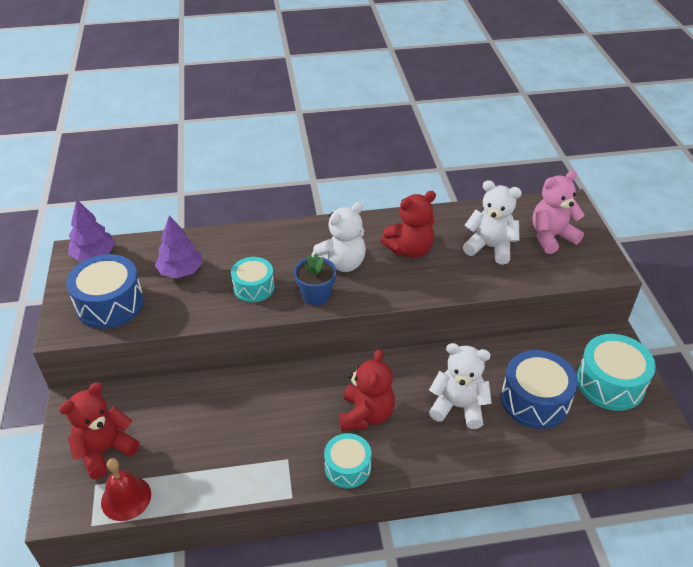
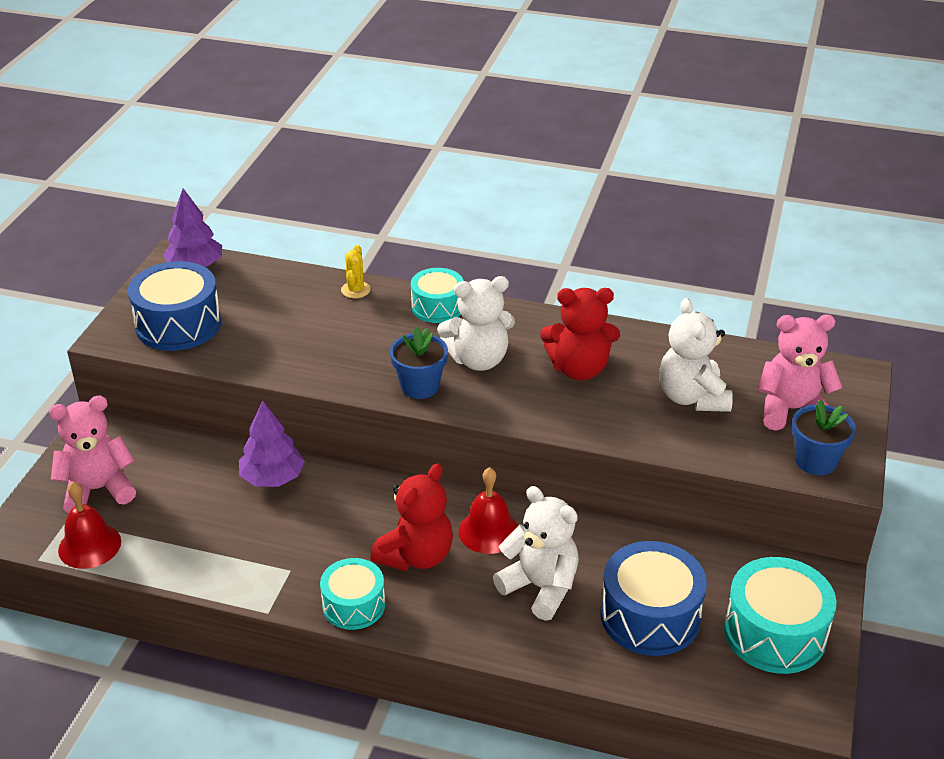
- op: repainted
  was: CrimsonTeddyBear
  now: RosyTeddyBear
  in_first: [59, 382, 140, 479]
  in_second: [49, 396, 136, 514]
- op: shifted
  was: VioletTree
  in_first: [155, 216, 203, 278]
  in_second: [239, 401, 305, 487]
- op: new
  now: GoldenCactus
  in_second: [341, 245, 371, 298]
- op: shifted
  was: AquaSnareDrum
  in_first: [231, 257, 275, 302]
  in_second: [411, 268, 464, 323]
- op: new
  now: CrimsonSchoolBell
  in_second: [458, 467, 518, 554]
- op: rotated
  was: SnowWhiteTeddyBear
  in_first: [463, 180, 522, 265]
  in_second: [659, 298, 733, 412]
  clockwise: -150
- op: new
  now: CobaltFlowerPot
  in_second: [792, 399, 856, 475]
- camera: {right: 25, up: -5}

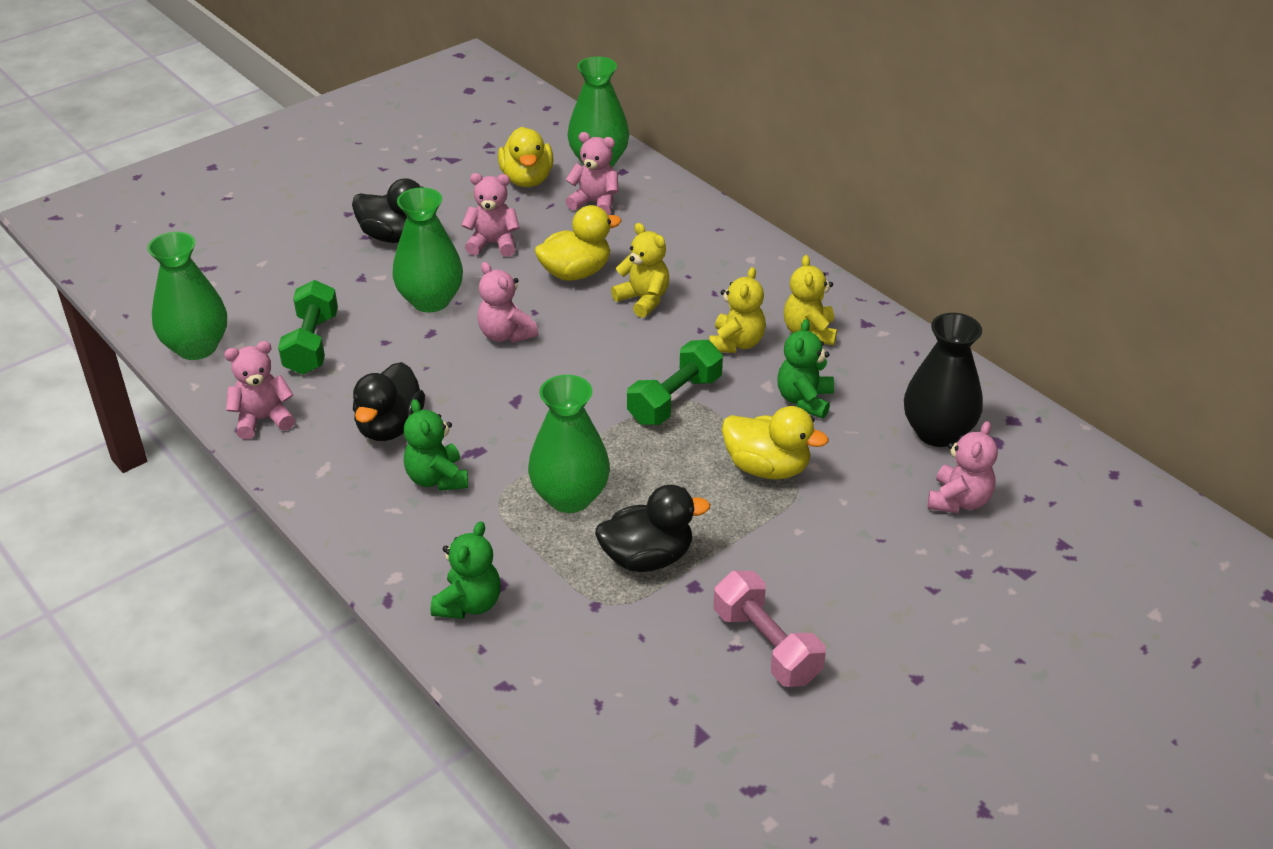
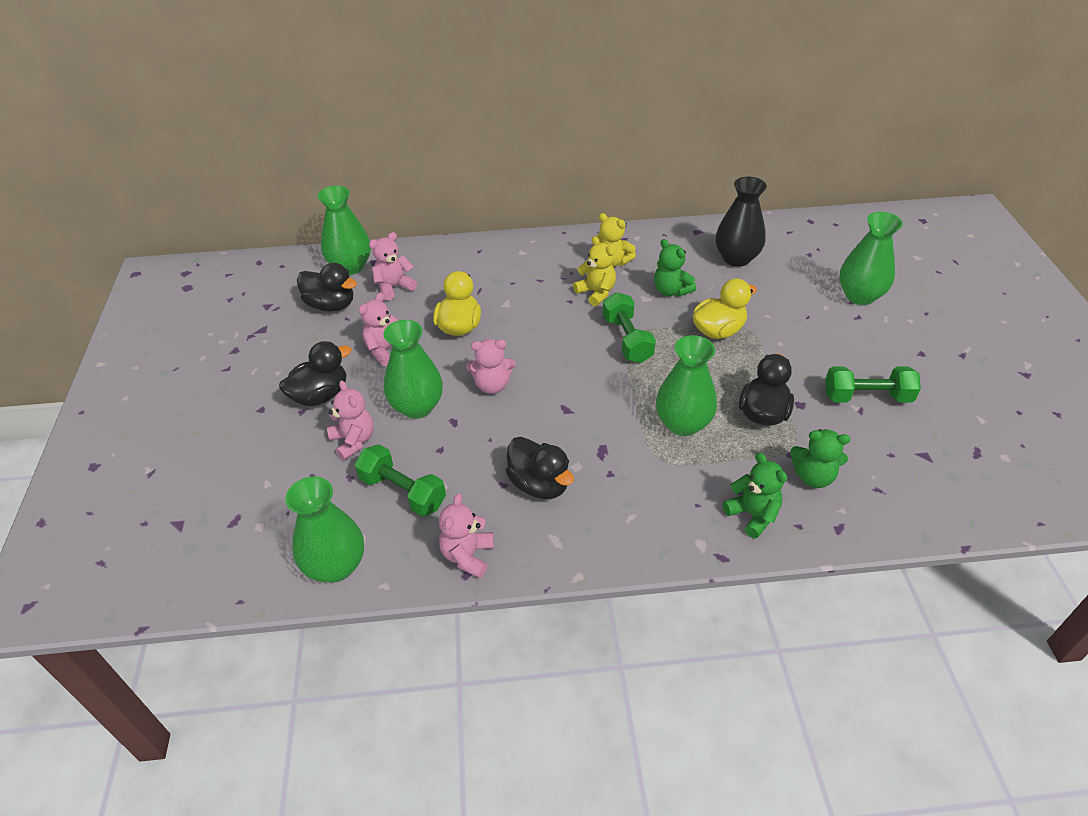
- op: repainted
  was: GoldenToyDuck
  now: BlackToyDuck
  in_first: [498, 127, 553, 187]
  in_second: [297, 263, 357, 311]
- op: shifted
  was: RosyTeddyBear
  in_first: [928, 421, 998, 513]
  in_second: [327, 380, 374, 460]
- op: shifted
  was: LeafGreenTeddyBear
  in_first: [404, 399, 468, 491]
  in_second: [790, 429, 850, 488]
- op: repainted
  was: RosyDumbbell
  now: LeafGreenDumbbell
  in_first: [714, 571, 826, 687]
  in_second: [825, 367, 921, 403]
- op: new
  now: LeafGreenTallVase
  in_second: [839, 212, 903, 305]
- op: gone
  was: GoldenTeddyBear
  in_first: [611, 223, 669, 318]
- camera: {right: -55, up: 5}

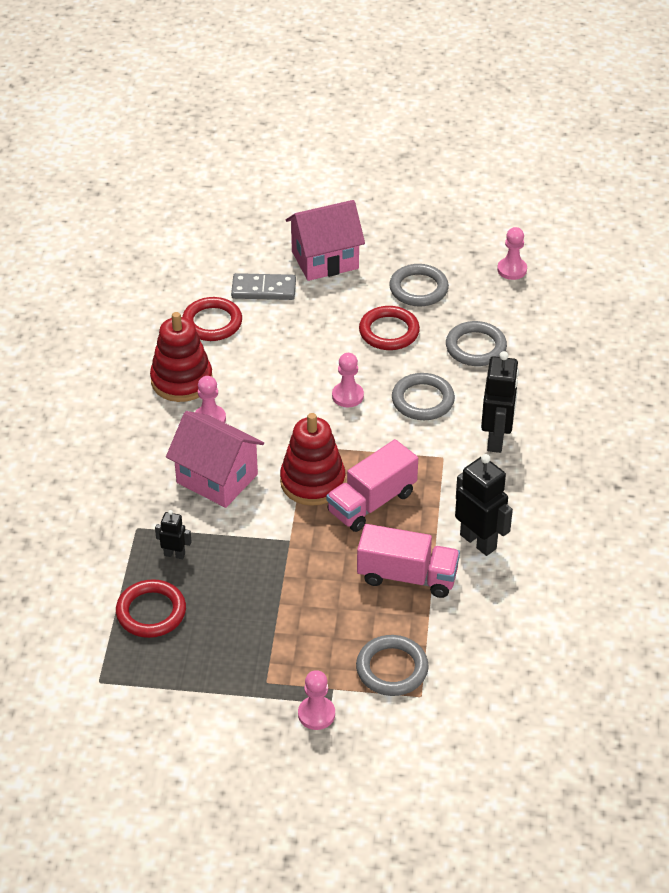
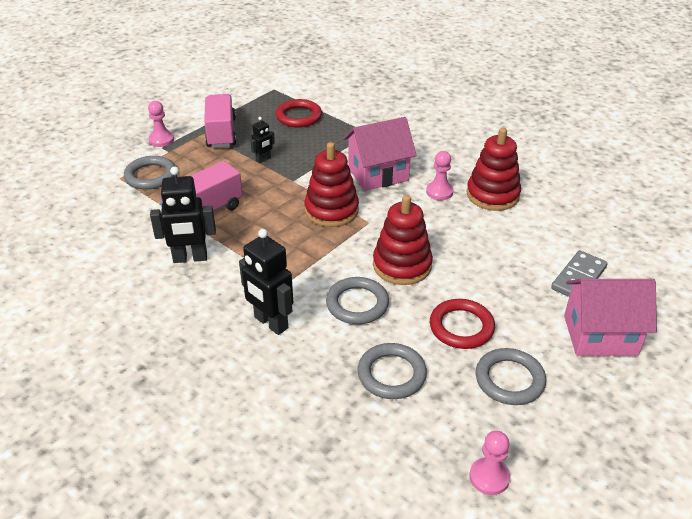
- op: shifted
  was: RosyToyTruck
  in_first: [326, 439, 418, 532]
  in_second: [204, 94, 237, 148]
- op: shifted
  was: BlackToyRobot
  in_first: [155, 510, 192, 559]
  in_second: [250, 117, 275, 163]
- op: swapped
  was: RosyPawn
  now: CrimsonRingStacker
  in_first: [332, 353, 364, 407]
  in_second: [373, 195, 433, 285]
- op: rotated
  was: RosyCottage
  in_first: [286, 200, 365, 281]
  in_second: [564, 279, 657, 356]
  clockwise: 75
- op: gone
  was: CrimsonHoop
  in_first: [182, 297, 242, 341]
- camera: {right: 125, up: -5}

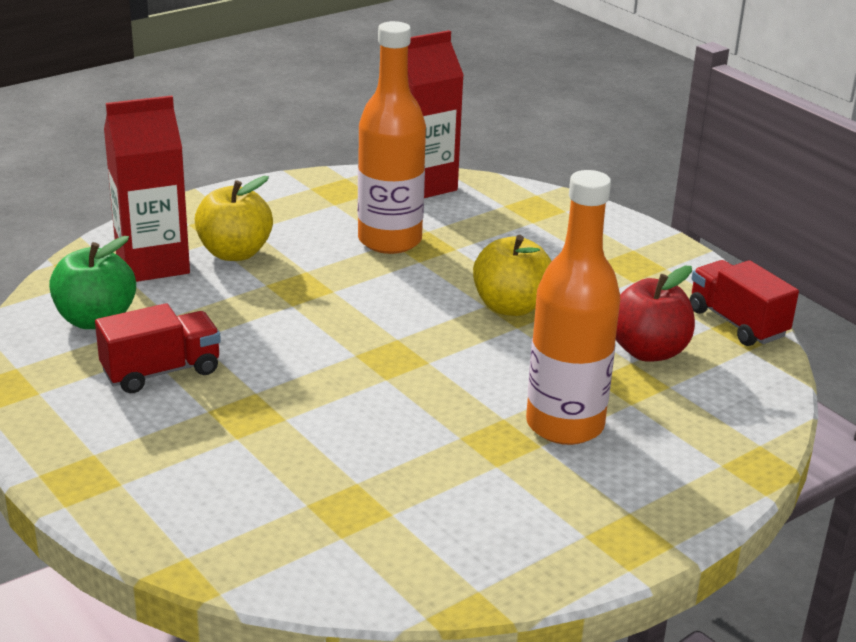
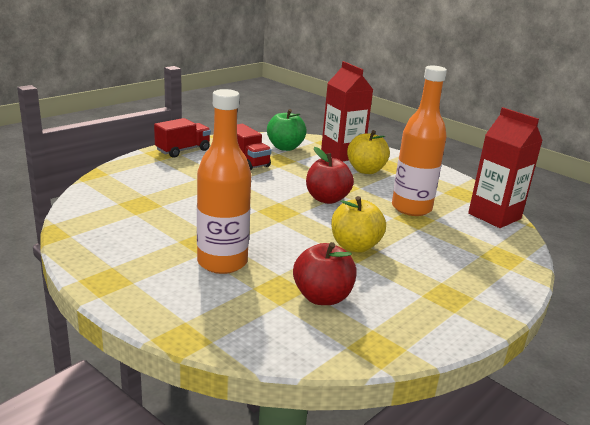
- op: shifted
  was: CrimsonToyTruck
  in_first: [689, 260, 799, 346]
  in_second: [154, 118, 211, 158]
- op: new
  now: CrimsonToyApple
  in_second: [306, 147, 354, 204]
- camera: {right: 80, up: -5}

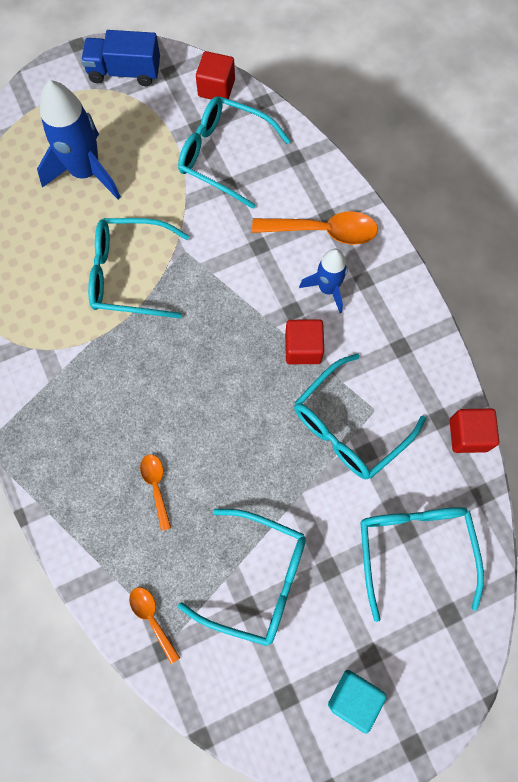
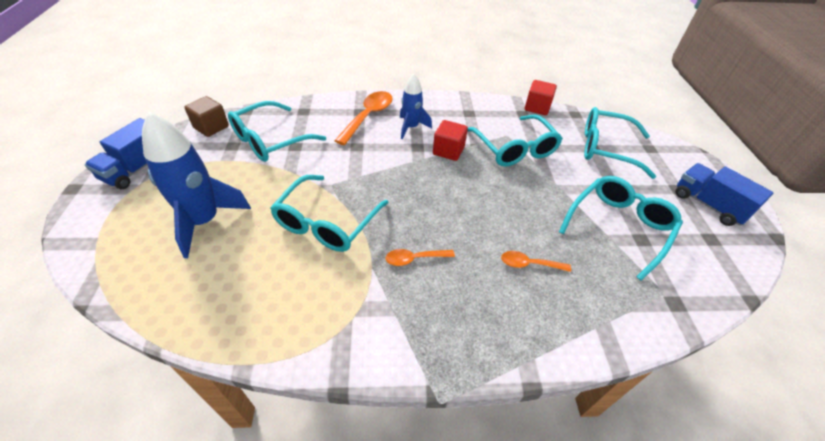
- op: repainted
  was: CrimsonCube
  now: BrownCube
  in_first: [196, 51, 235, 100]
  in_second: [184, 96, 229, 137]
- op: shifted
  was: OrangeColouredSpoon
  in_first: [129, 587, 180, 664]
  in_second: [386, 249, 455, 266]
- op: swapped
  was: AquaCube
  now: CobaltToyTruck
  in_first: [328, 670, 387, 734]
  in_second: [675, 163, 774, 226]
- camera: {right: -70, up: -25}

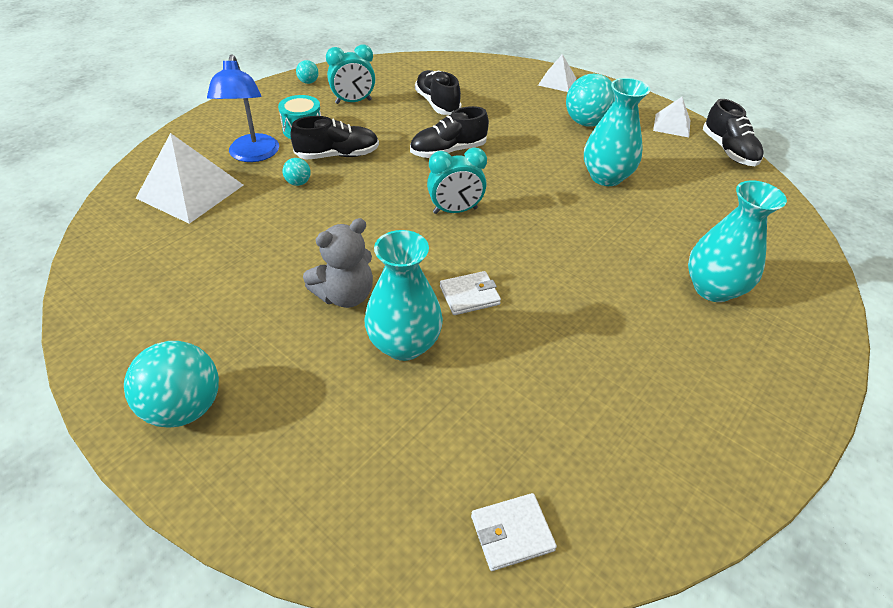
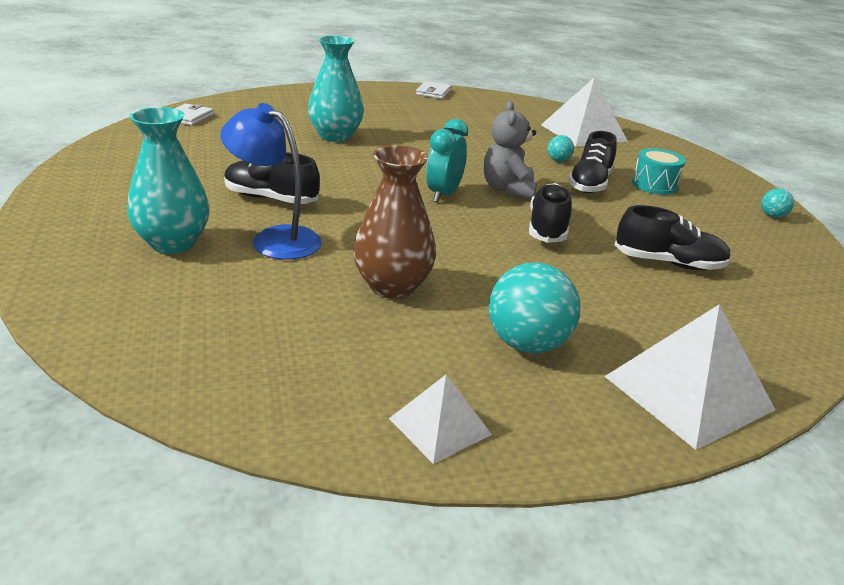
- op: shifted
  was: CobaltLamp
  in_first: [207, 54, 279, 162]
  in_second: [220, 103, 322, 260]
- op: shifted
  was: BlackSneaker
  in_first: [703, 99, 764, 166]
  in_second: [224, 152, 320, 204]
- op: repainted
  was: AquaTallVase
  now: BrownTallVase
  in_first: [584, 78, 650, 186]
  in_second: [353, 145, 436, 299]
- op: shifted
  was: SnowWhiteCardWallet
  in_first: [440, 271, 501, 315]
  in_second: [416, 81, 451, 99]
- op: shifted
  was: GreyTeddyBear
  in_first: [303, 218, 373, 308]
  in_second: [483, 101, 537, 199]
- op: scaled
  was: SnowWhiteSolidPyramid
  in_first: [538, 54, 577, 92]
  in_second: [604, 304, 775, 450]
  ratio: 1.76
- op: gone
  was: AquaSphere
  in_first: [124, 341, 219, 427]
- op: gone
  was: AquaBedsideClock
  in_first: [326, 45, 375, 104]
- camera: {right: 125, up: -15}

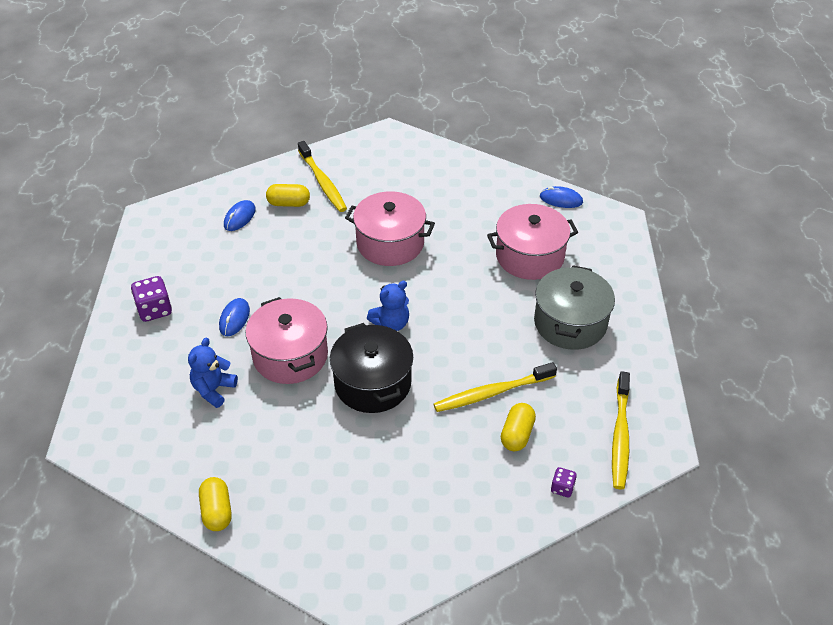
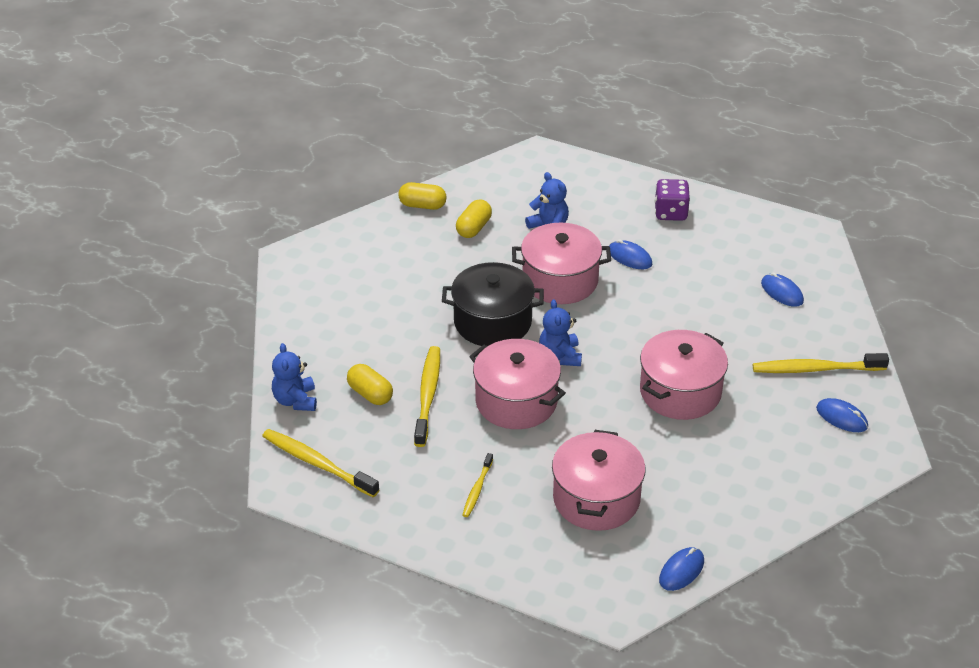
- op: swapped
  was: VioletDice
  now: CobaltTeddyBear
  in_first: [551, 467, 577, 497]
  in_second: [272, 343, 317, 411]
- op: shifted
  was: GoldenPill
  in_first: [266, 184, 310, 207]
  in_second: [456, 199, 492, 238]
- op: swapped
  was: GreyPot
  now: GoldenToothbrush
  in_first: [534, 265, 615, 350]
  in_second: [462, 453, 493, 517]
- op: new
  now: RosyPot
  in_second: [469, 339, 566, 429]
- op: new
  now: CobaltPcMouse
  in_second: [816, 398, 868, 432]
- camera: {right: 115, up: -5}

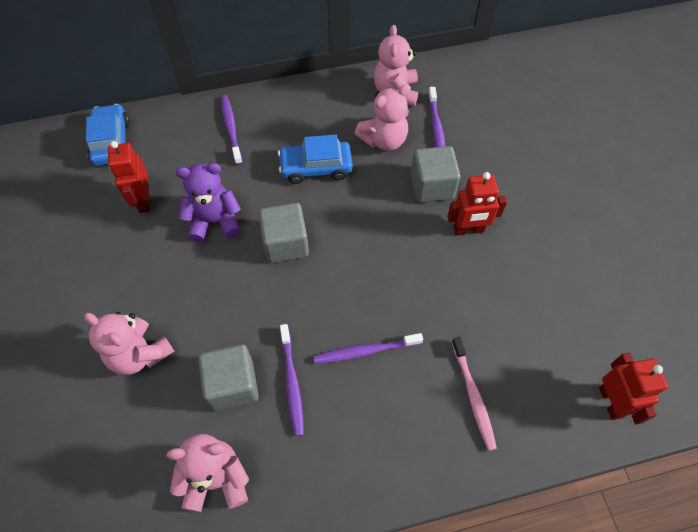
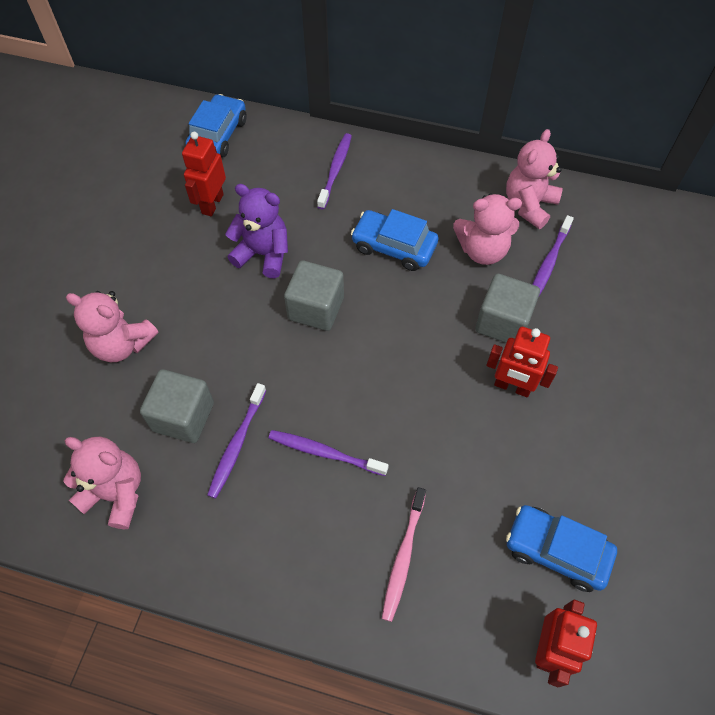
- op: rotated
  was: RosyTeddyBear
  in_first: [84, 312, 175, 375]
  in_second: [66, 291, 158, 362]
  clockwise: -45
- op: new
  now: CobaltCar
  in_second: [506, 505, 617, 592]
- camera: {right: 30, up: 0}

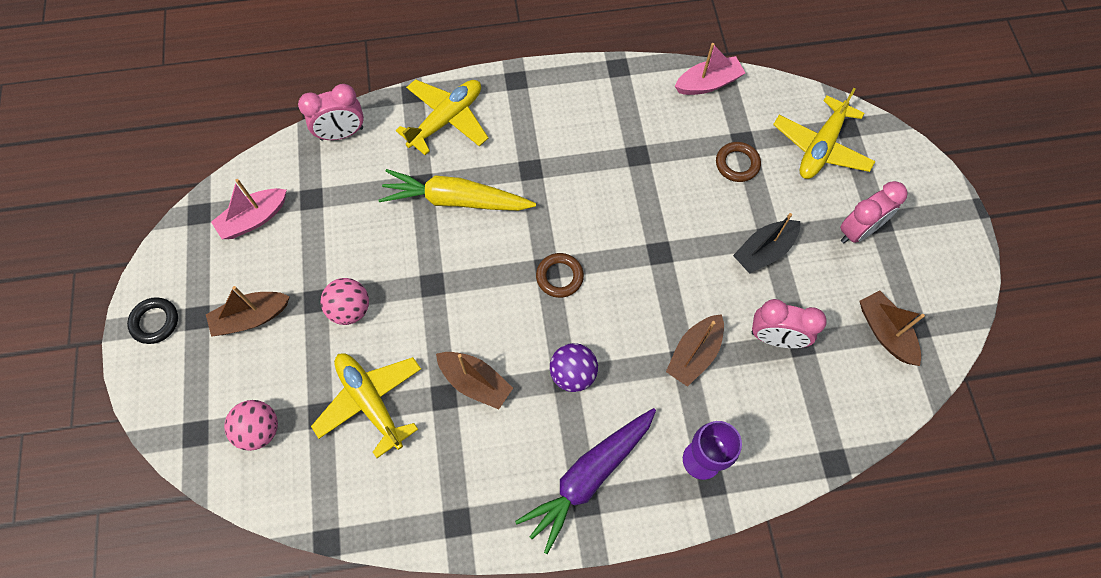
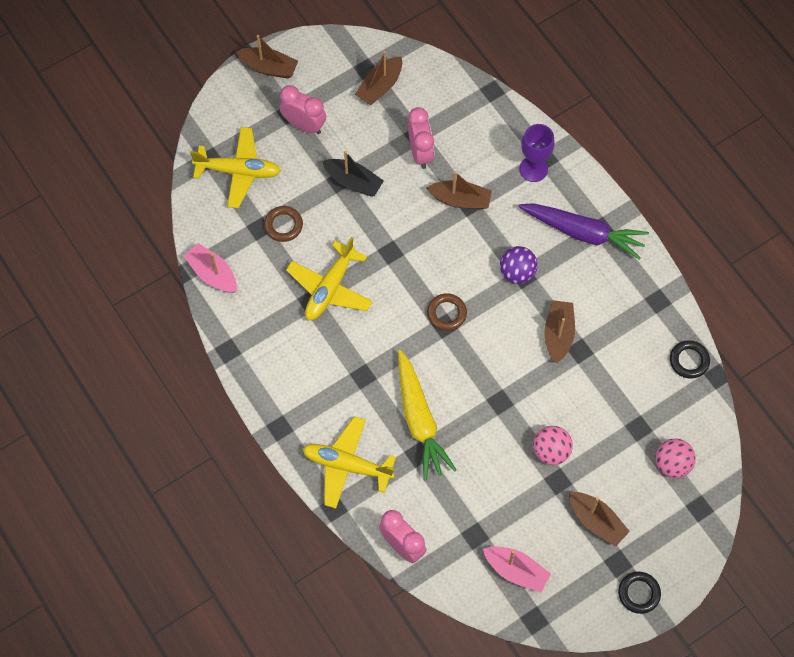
- op: new
  now: BrownBoat
  in_second: [236, 35, 298, 79]
- op: shifted
  was: GoldenAeroplane
  in_first: [311, 353, 421, 458]
  in_second: [286, 237, 373, 320]
- op: new
  now: BlackHoop
  in_second: [670, 340, 710, 379]
- camera: {right: -115, up: 0}

